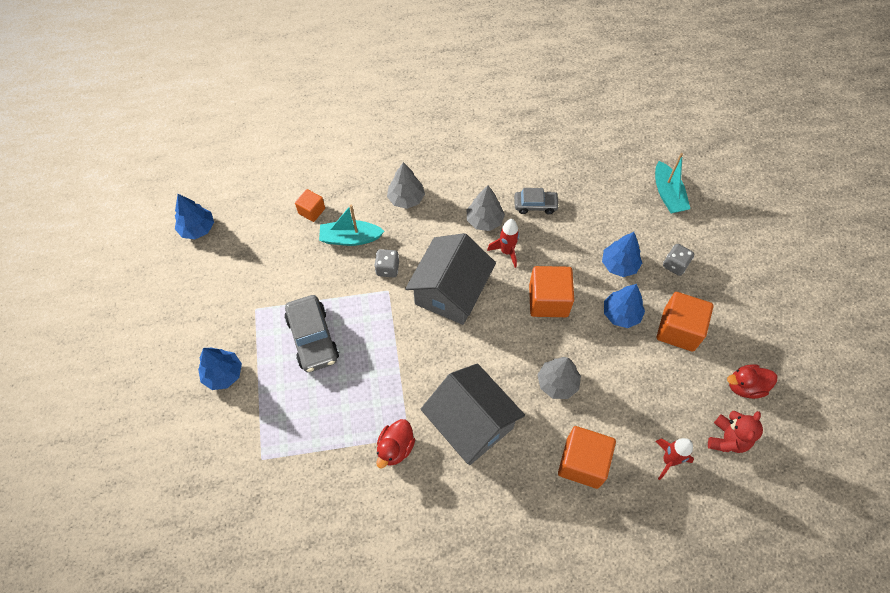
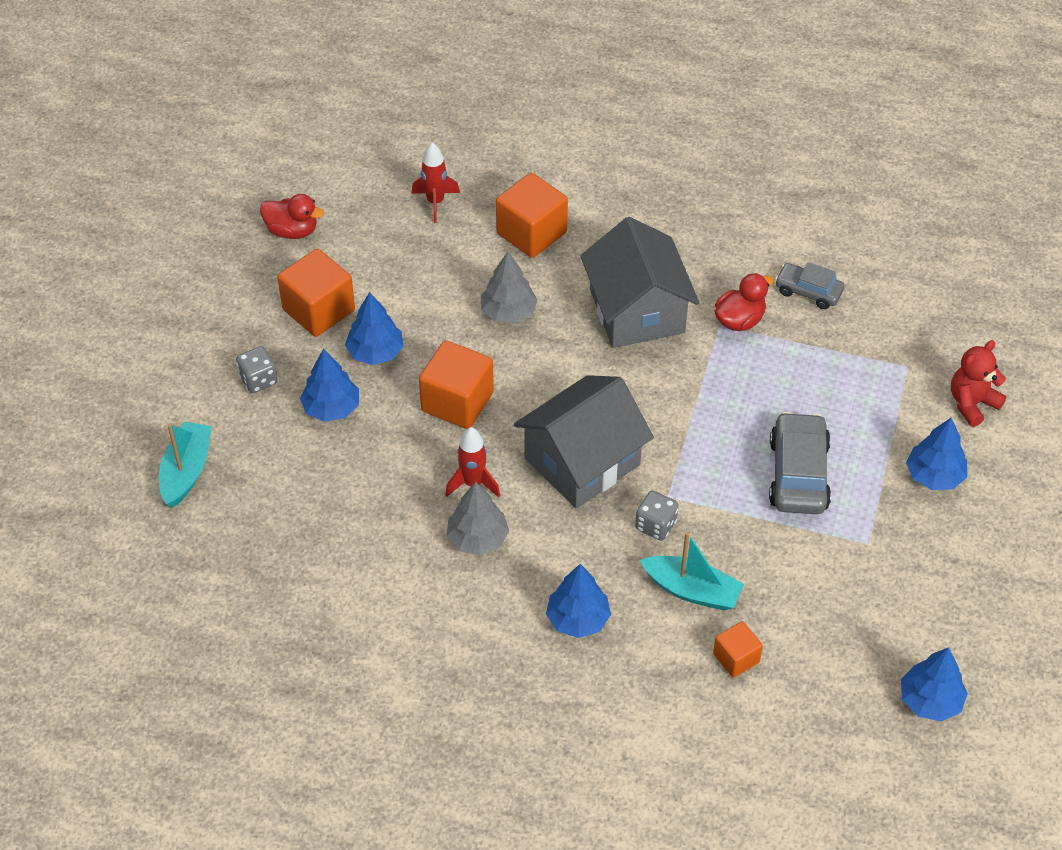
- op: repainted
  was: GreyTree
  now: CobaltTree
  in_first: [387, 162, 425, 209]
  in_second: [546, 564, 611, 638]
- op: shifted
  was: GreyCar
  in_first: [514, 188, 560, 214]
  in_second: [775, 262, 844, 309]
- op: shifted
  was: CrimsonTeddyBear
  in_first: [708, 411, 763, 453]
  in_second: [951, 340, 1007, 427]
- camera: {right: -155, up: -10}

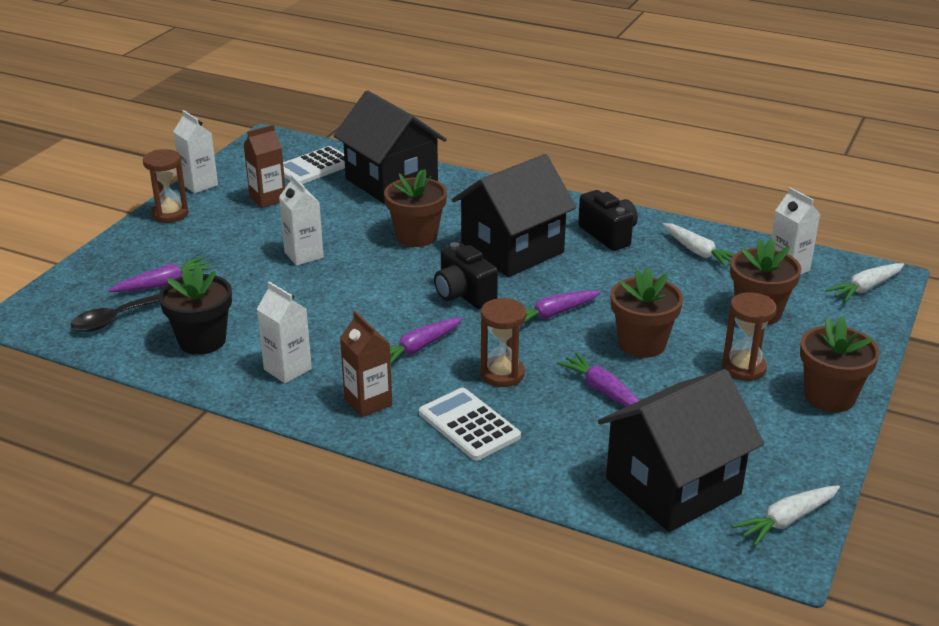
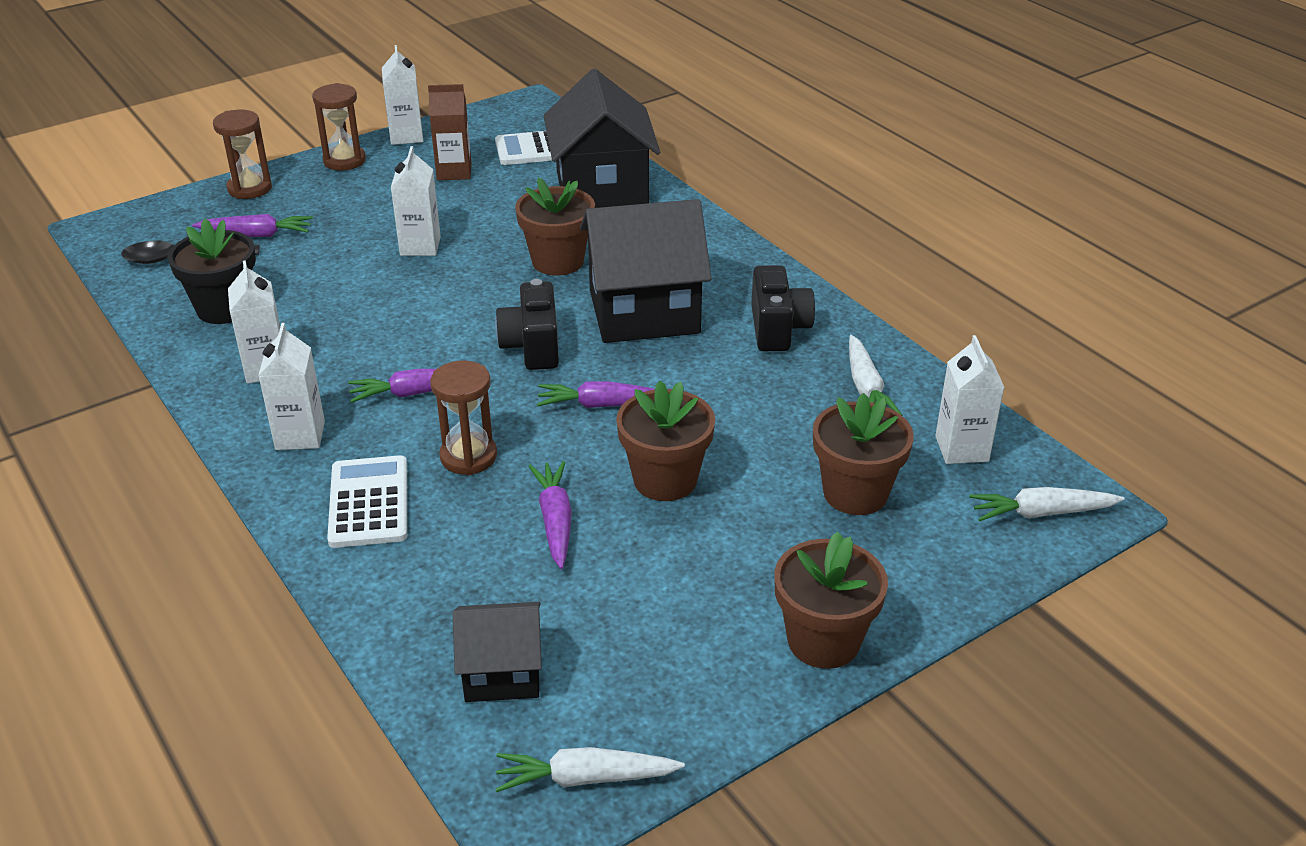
- op: shifted
  was: BrownHourglass
  in_first: [722, 292, 777, 381]
  in_second: [213, 110, 272, 199]
- op: repainted
  was: BrownMilkCarton
  now: SnowWhiteMilkCarton
  in_first: [340, 311, 392, 417]
  in_second: [258, 323, 325, 450]
- op: scaled
  was: BlackCottage
  in_first: [598, 369, 764, 532]
  in_second: [453, 602, 542, 702]
  ratio: 0.55
- camera: {right: 30, up: 5}

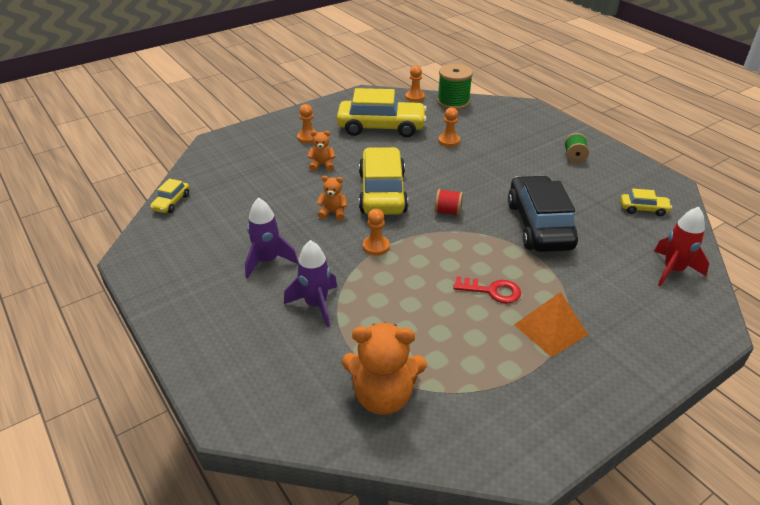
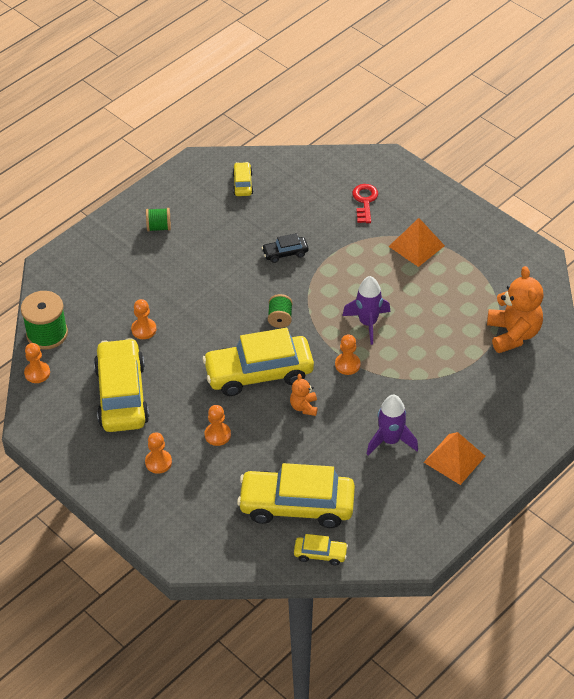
- op: swapped
  was: OrangeColouredTeddyBear
  now: OrangeColouredPawn
  in_first: [307, 131, 335, 171]
  in_second: [205, 405, 231, 446]
- op: new
  now: GoldenCar
  in_second: [237, 463, 355, 528]
- op: scaled
  was: BlackCar
  in_first: [508, 175, 578, 252]
  in_second: [262, 233, 308, 263]
  ratio: 0.45
- op: repainted
  was: CrimsonSpool
  now: LeafGreenSpool
  in_first: [435, 189, 463, 216]
  in_second: [268, 294, 292, 328]
- op: shifted
  was: VioletRocket
  in_first: [284, 240, 337, 327]
  in_second: [342, 276, 390, 345]
- op: shifted
  was: CrimsonKey
  in_first: [453, 277, 521, 304]
  in_second: [352, 184, 378, 223]
- op: new
  now: OrangeColouredSolidPyramid
  in_second: [424, 432, 485, 485]
- op: gone
  was: CrimsonRocket
  in_first: [654, 207, 709, 286]
- camera: {right: -100, up: 10}

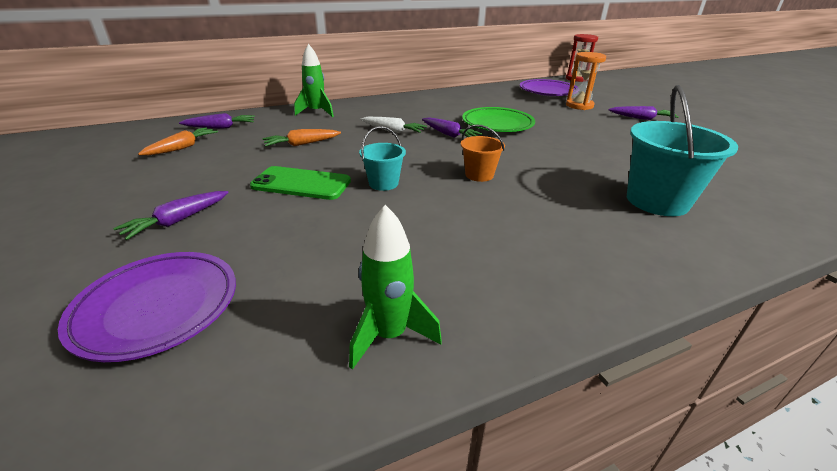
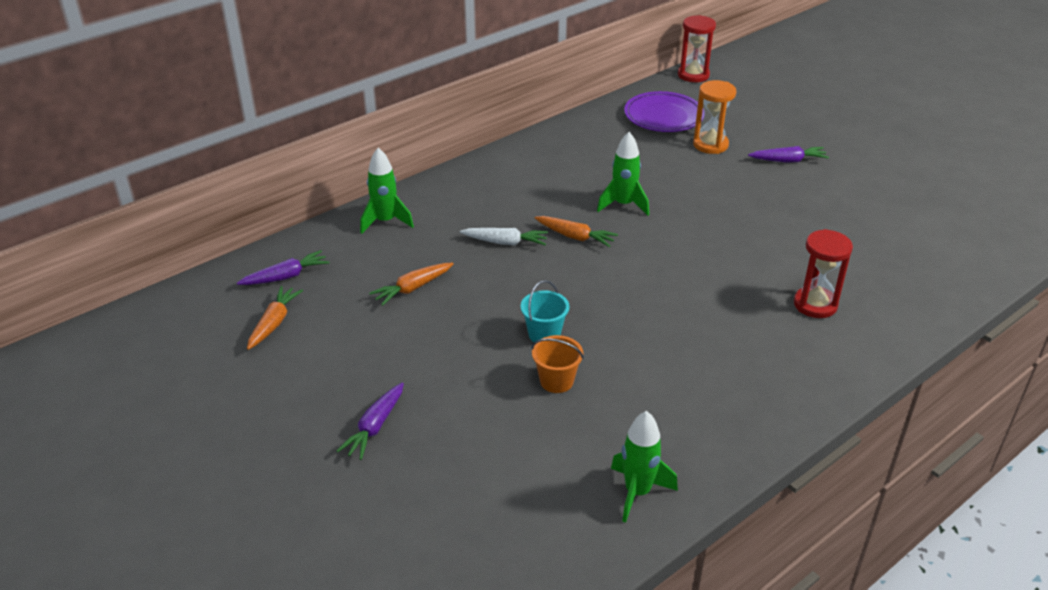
- op: shifted
  was: OrangeColouredPail
  in_first: [461, 124, 505, 182]
  in_second: [532, 335, 584, 393]
- op: repainted
  was: VioletRootVegetable
  now: OrangeColouredRootVegetable
  in_first: [422, 117, 483, 138]
  in_second: [535, 216, 618, 247]
- op: swapped
  was: LeafGreenDinnerPlate
  now: LeafGreenRocket
  in_first: [462, 107, 535, 132]
  in_second: [597, 132, 649, 215]
- op: swapped
  was: AquaPail
  now: CrimsonHourglass
  in_first: [627, 85, 738, 216]
  in_second: [794, 229, 853, 318]
- op: gone
  was: VioletDinnerPlate
  in_first: [58, 252, 236, 362]
- op: gone
  was: LeafGreenPhone
  in_first: [250, 166, 351, 200]
- camera: {right: -15, up: 5}

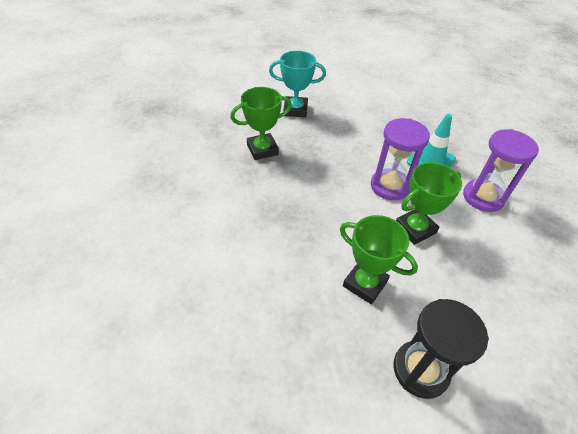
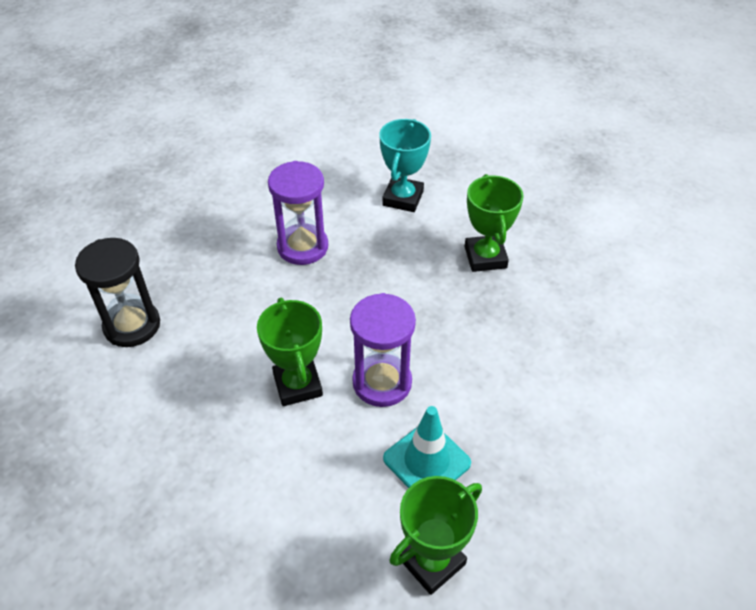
- op: shifted
  was: VioletHourglass
  in_first: [463, 129, 539, 212]
  in_second: [268, 161, 328, 265]
- op: shifted
  was: AquaTrophy
  in_first: [269, 51, 326, 118]
  in_second: [379, 119, 431, 212]
- op: shifted
  was: LeafGreenTrophy
  in_first: [340, 215, 418, 304]
  in_second: [390, 476, 482, 595]
- camera: {right: 105, up: 0}

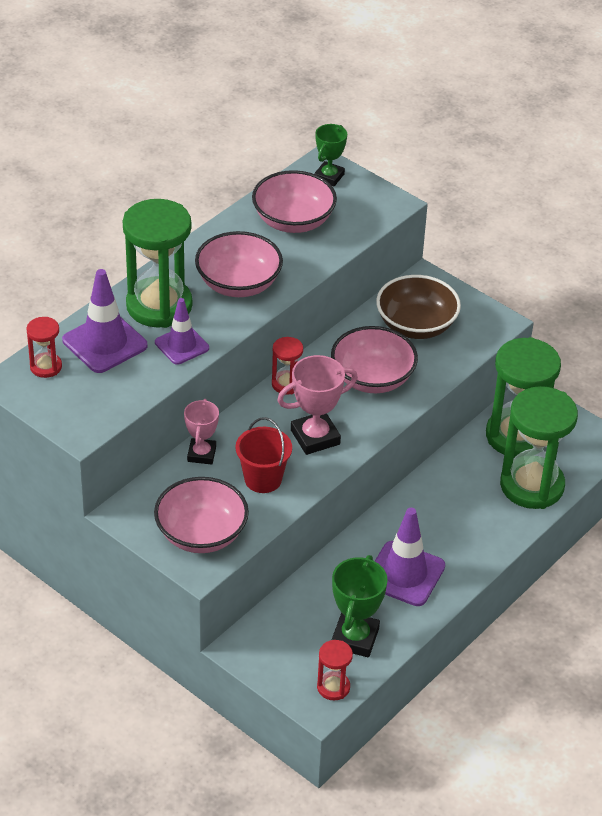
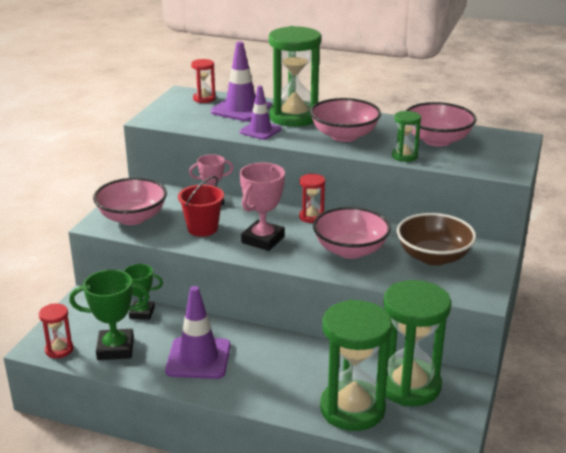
- op: shifted
  was: LeafGreenTrophy
  in_first: [314, 124, 347, 186]
  in_second: [124, 264, 163, 320]
- op: rotated
  was: RosyTrophy
  in_first: [277, 355, 358, 455]
  in_second: [240, 163, 285, 251]
  clockwise: 75
- op: new
  now: LeafGreenHourglass
  in_second: [392, 111, 421, 162]
- camera: {right: 70, up: -15}

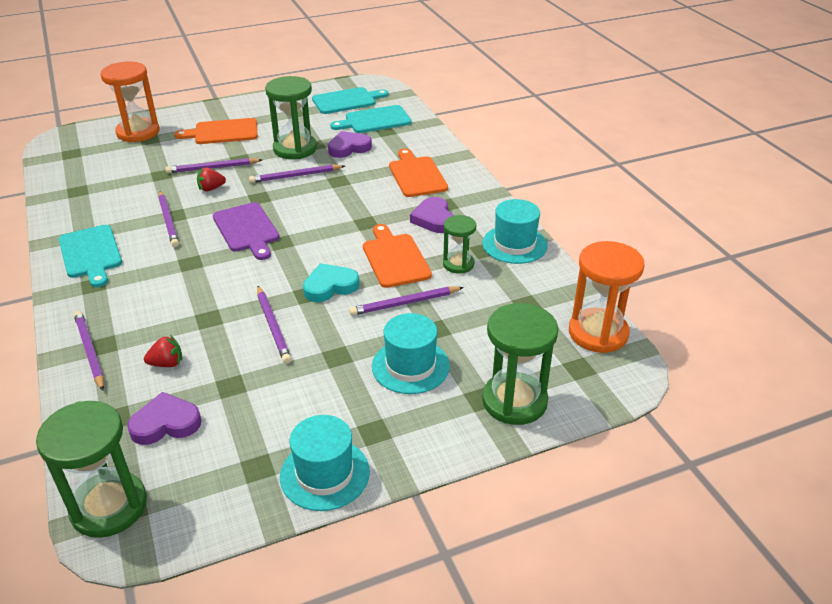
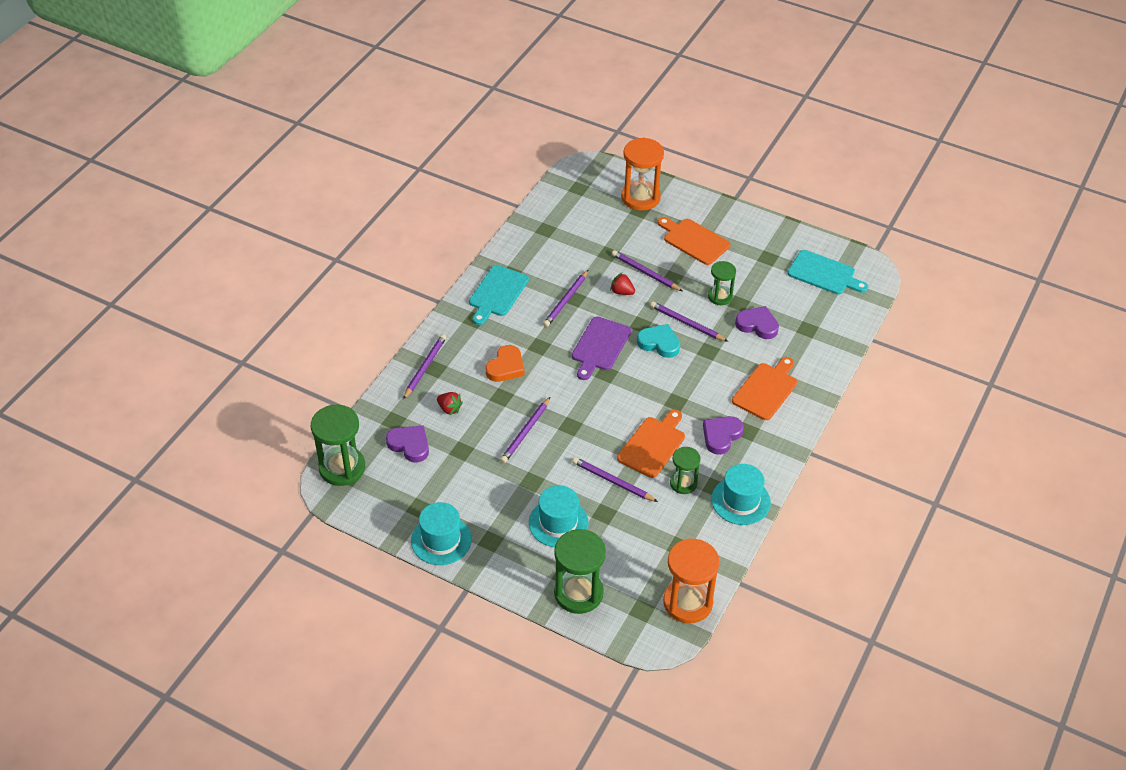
- op: new
  now: OrangeColouredLoveHeart
  in_second: [485, 345, 525, 382]
- op: shifted
  was: AquaLoveHeart
  in_first: [303, 263, 360, 302]
  in_second: [637, 324, 680, 358]
- op: scaled
  was: LeafGreenHourglass
  in_first: [265, 76, 317, 159]
  in_second: [708, 261, 736, 305]
  ratio: 0.59
- op: gone
  was: AquaCuttingBoard
  in_first: [330, 105, 412, 133]
- camera: {right: 50, up: 10}

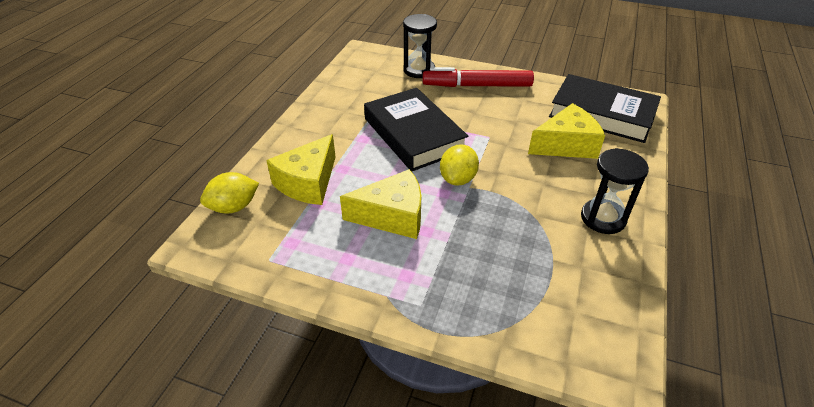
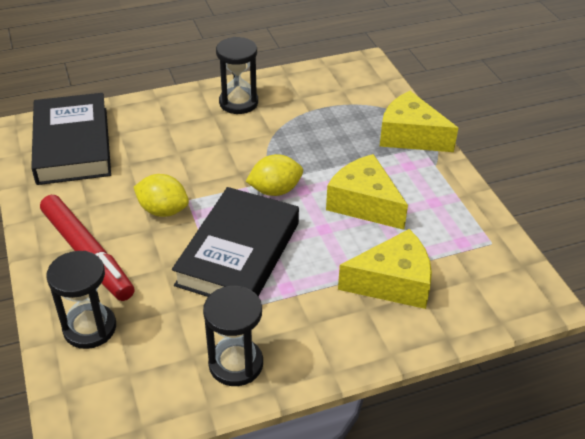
- op: shifted
  was: GoldenCitrusFruit
  in_first: [200, 172, 259, 213]
  in_second: [134, 174, 189, 217]
- op: new
  now: BlackHourglass
  in_second: [203, 286, 263, 386]
- op: shifted
  was: GoldenCheese
  in_first: [528, 103, 605, 159]
  in_second: [380, 91, 458, 152]
- camera: {right: -130, up: 0}

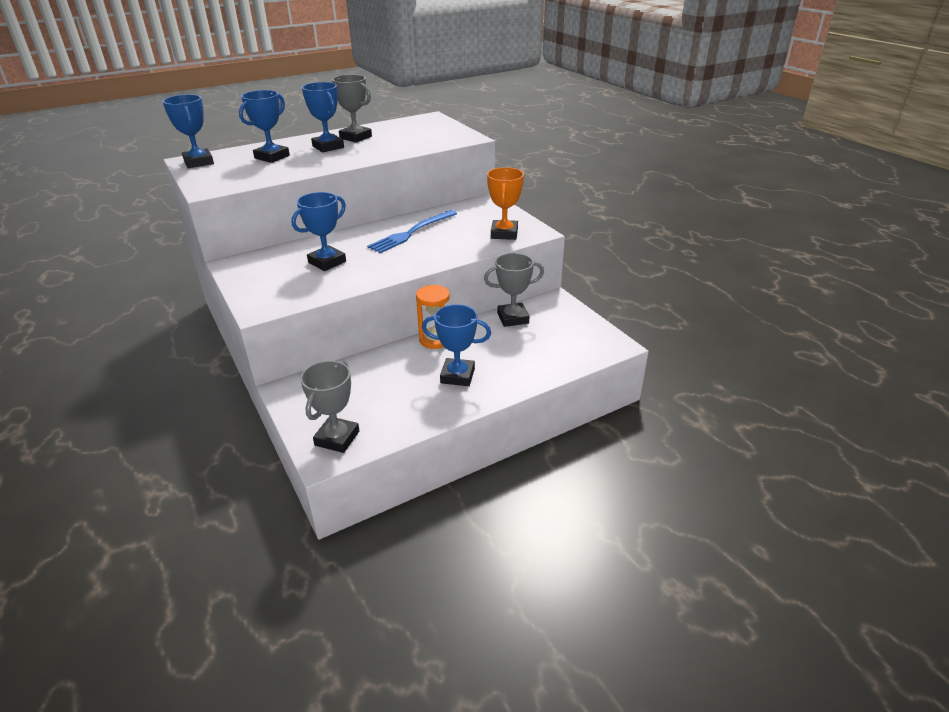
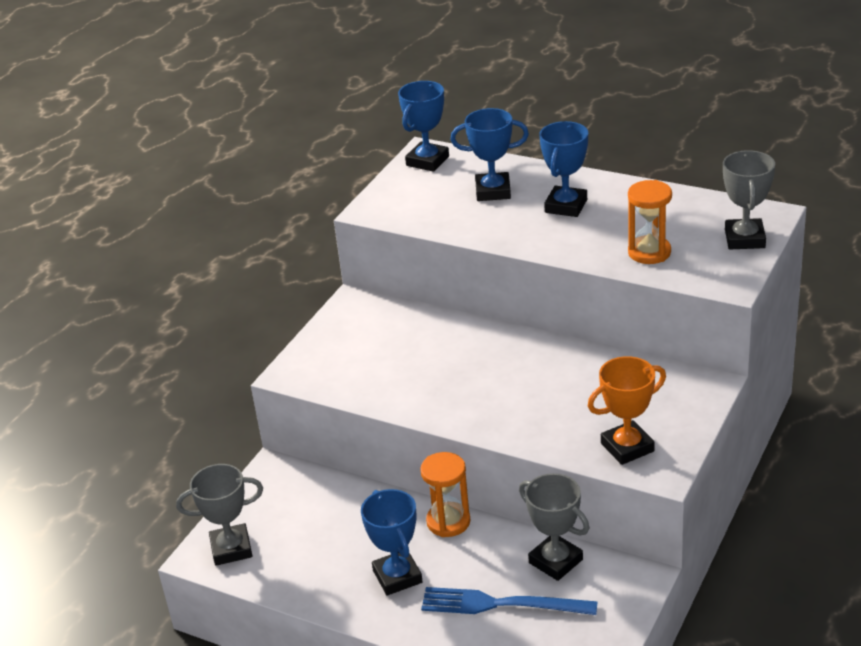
- op: shifted
  was: CobaltDinnerFork
  in_first: [367, 210, 457, 253]
  in_second: [421, 587, 598, 615]
- op: new
  now: OrangeColouredHourglass
  in_second: [628, 180, 672, 264]
- op: shifted
  was: GreyTrophy
  in_first: [332, 74, 372, 143]
  in_second: [723, 150, 775, 249]
- op: gone
  was: CobaltTrophy
  in_first: [292, 192, 346, 271]
- camera: {right: 60, up: 0}

